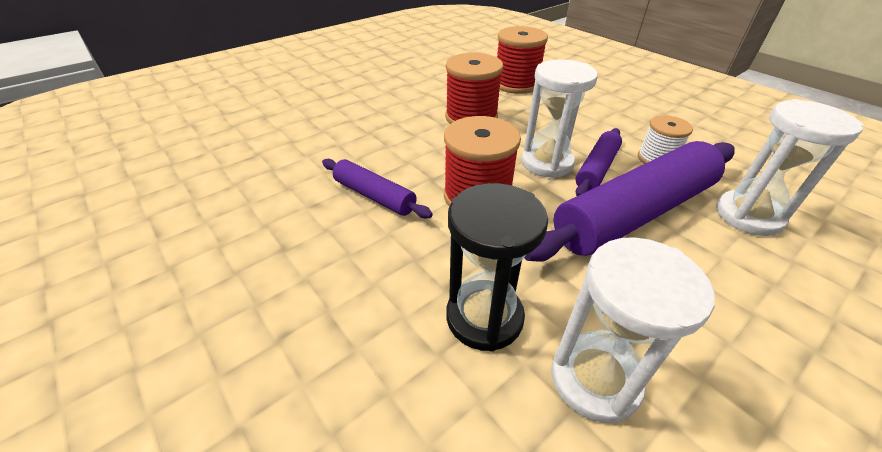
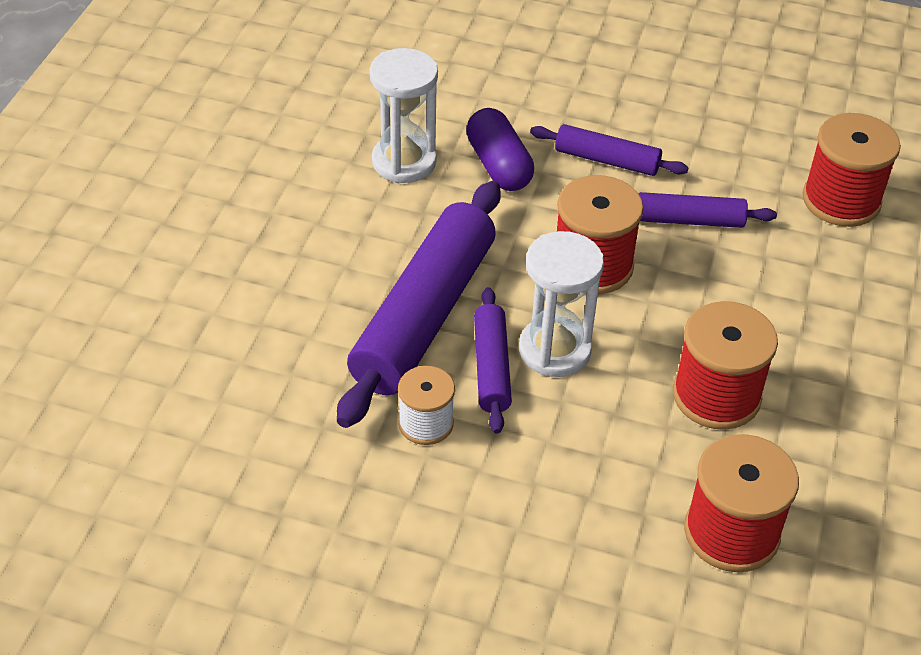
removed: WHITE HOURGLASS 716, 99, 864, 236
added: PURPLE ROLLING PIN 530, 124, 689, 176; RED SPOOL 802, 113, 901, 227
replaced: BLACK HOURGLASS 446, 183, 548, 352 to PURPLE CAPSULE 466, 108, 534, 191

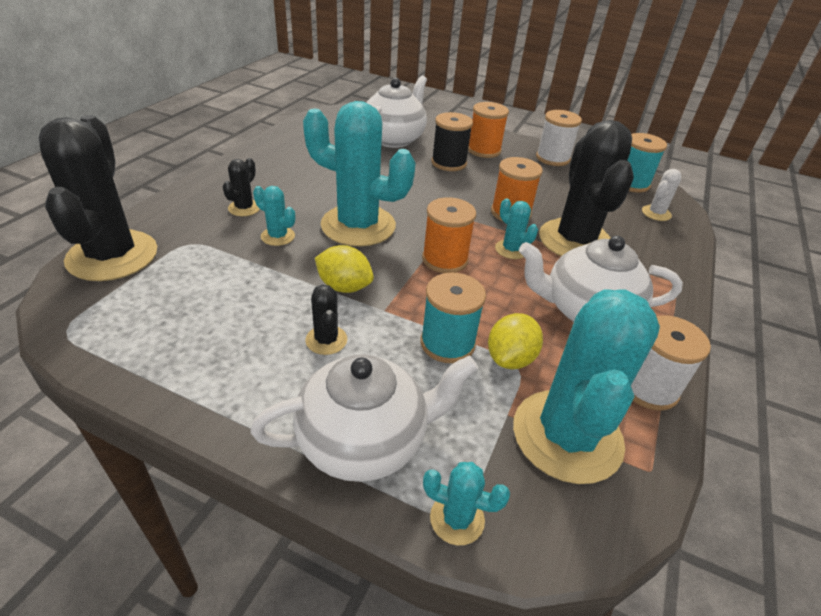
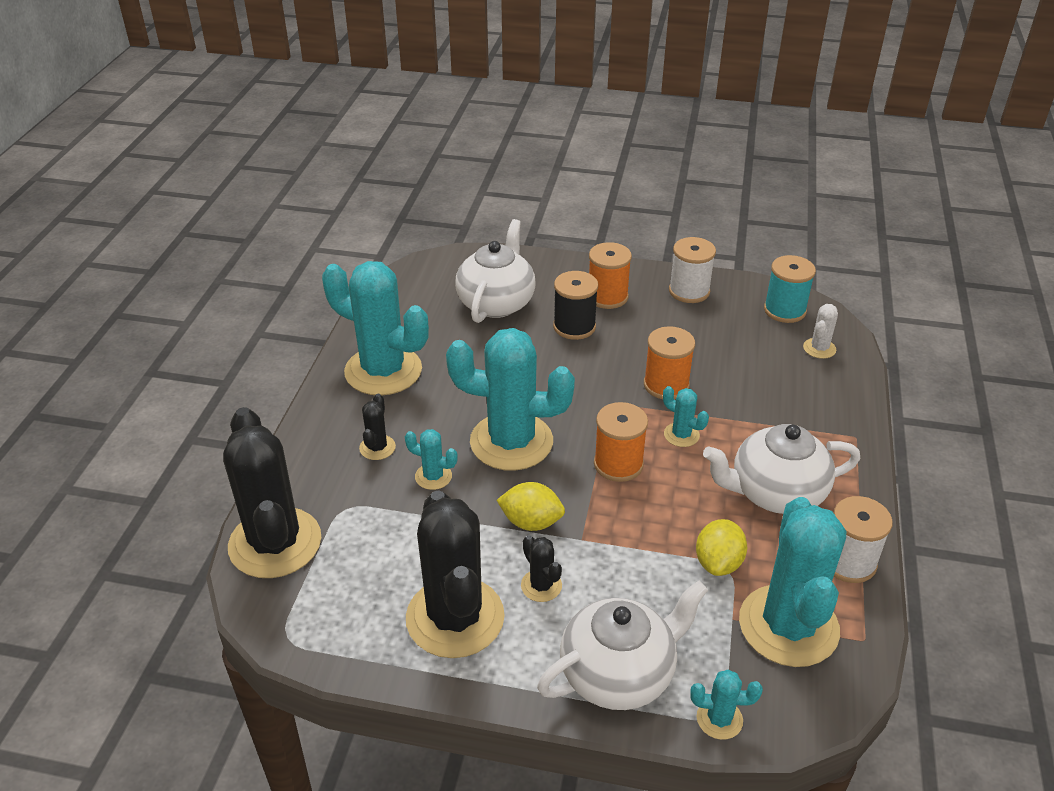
removed: TURQUOISE SPOOL 420, 273, 486, 363
added: TURQUOISE CACTUS 322, 261, 429, 395
moved: BLACK CACTUS 539, 120, 634, 256 to 406, 490, 505, 658

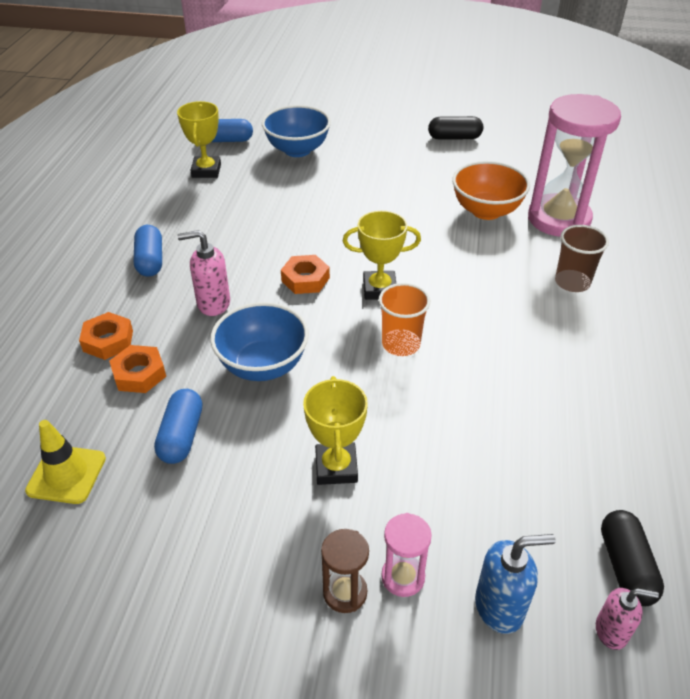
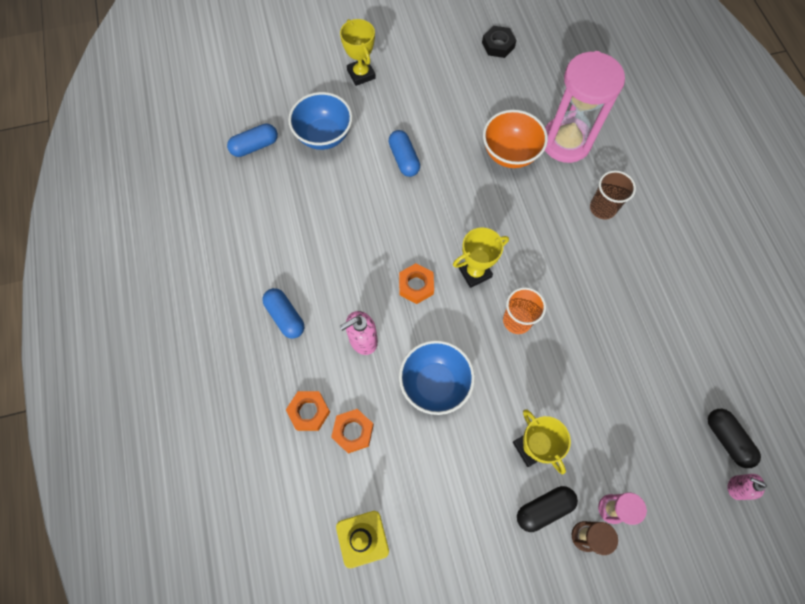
removed: BLUE SOAP DISPENSER 475, 534, 556, 634
added: BLACK NUT 482, 26, 517, 58
moved: BLUE CAPSULE 154, 389, 202, 464 to 388, 130, 420, 177; YELLOW TROPHY 177, 101, 221, 178 to 340, 19, 376, 86; BLACK CAPSULE 428, 116, 483, 140 to 517, 486, 578, 532
turned: PINK SOAP DISPENSER 596, 588, 659, 650 = 728, 474, 767, 500 135 degrees counterclockwise

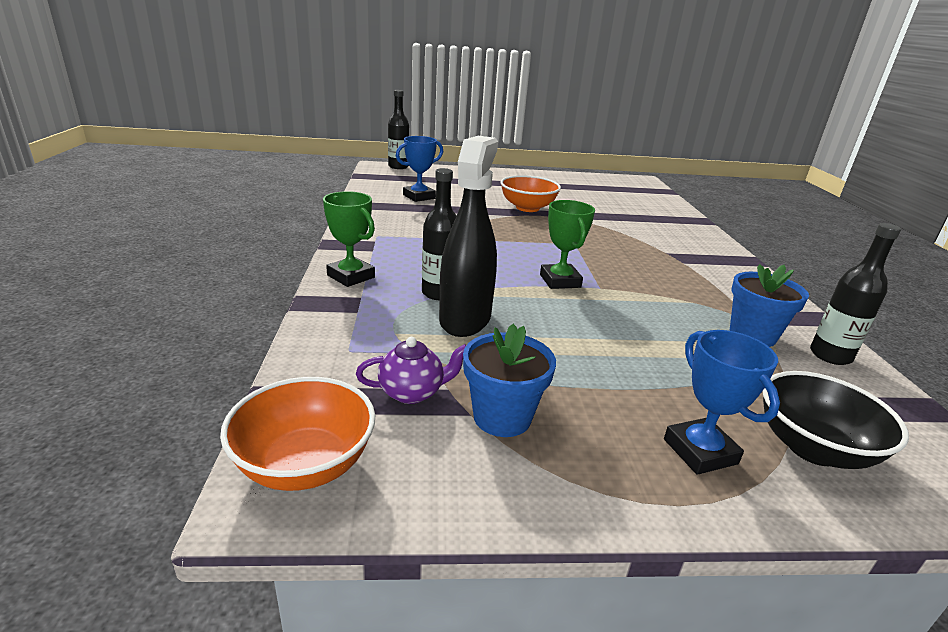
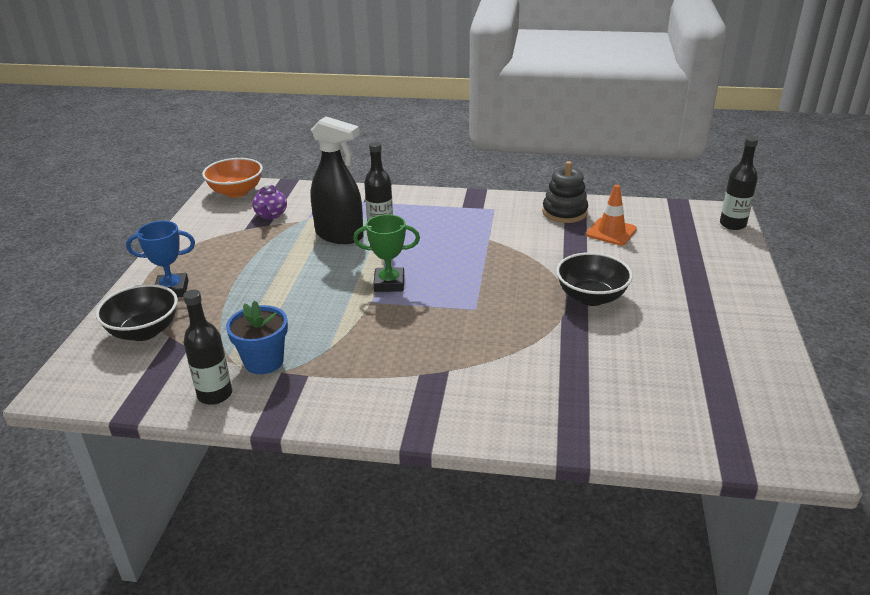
removed: GREEN TROPHY 323, 191, 375, 287; BLUE FLOWER POT 463, 324, 556, 437
added: BLACK STACKING TOY 542, 161, 588, 223
replaced: BLUE TROPHY 396, 136, 443, 202 to ORANGE TRAFFIC CONE 586, 185, 637, 245
recoloured: ORANGE BOWL 500, 175, 561, 212 to BLACK BOWL 556, 252, 633, 306

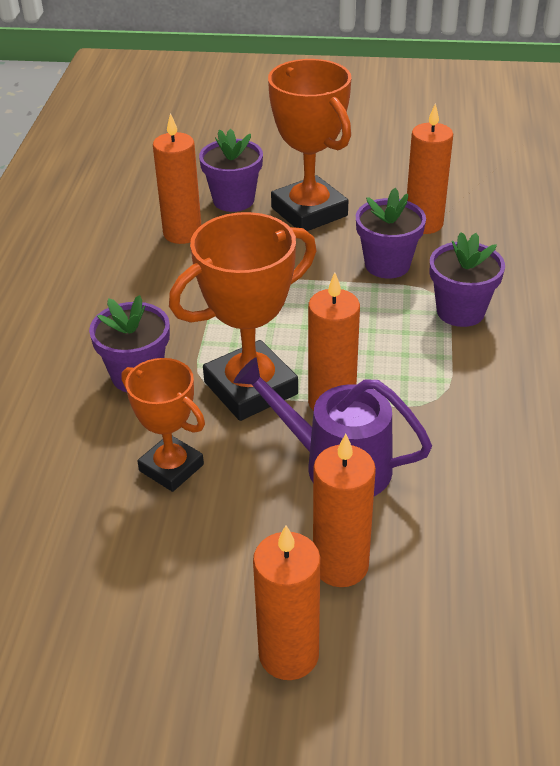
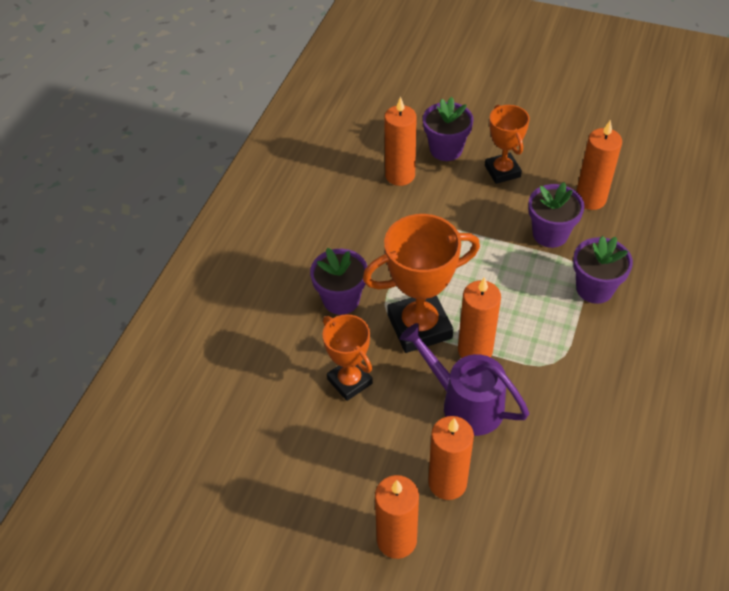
resized: ORANGE TROPHY 268, 59, 351, 231 = 485, 104, 530, 184 x0.62

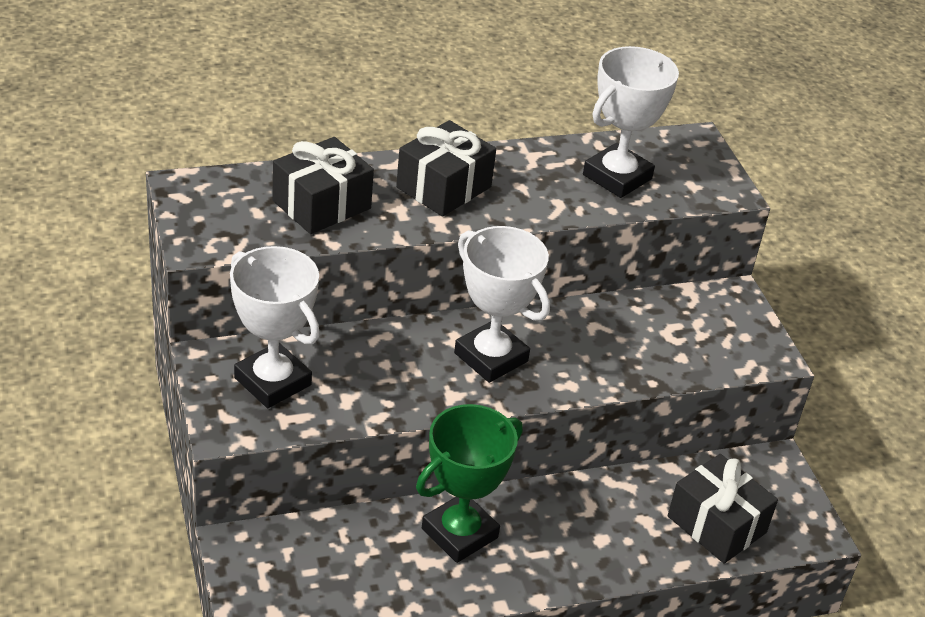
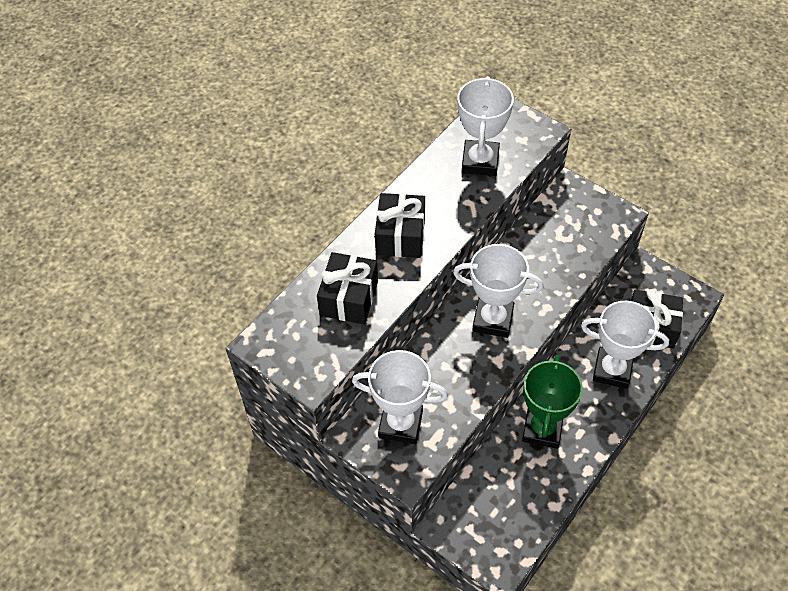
added: WHITE TROPHY 581, 301, 669, 389

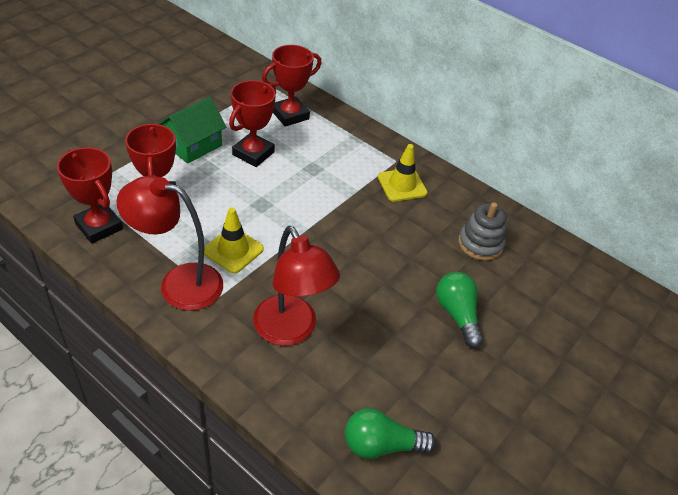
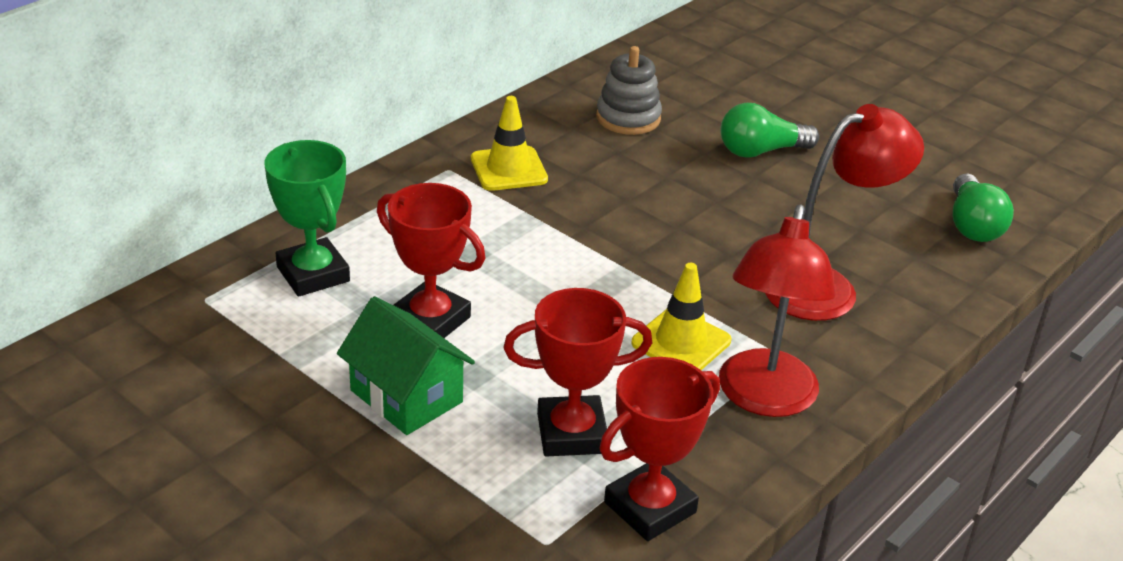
recoloured: RED TROPHY 262, 45, 322, 127 to GREEN TROPHY 264, 140, 350, 297

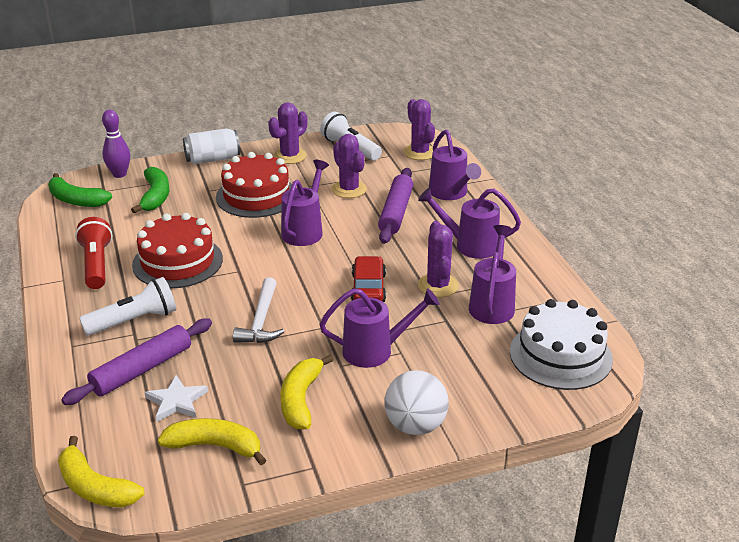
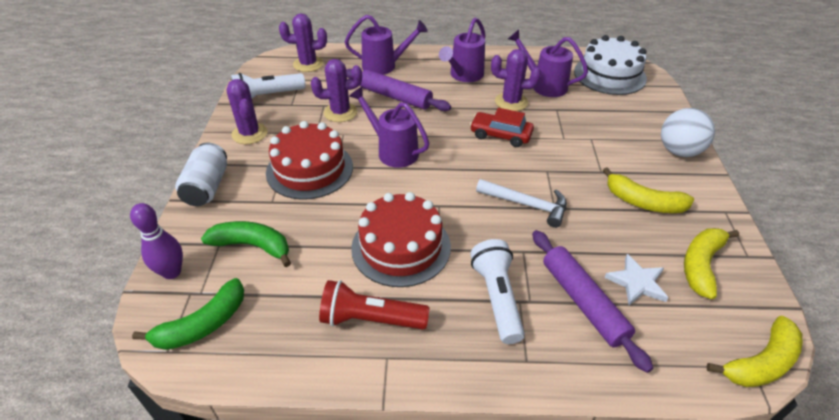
removed: PURPLE WATERING CAN 319, 288, 439, 368

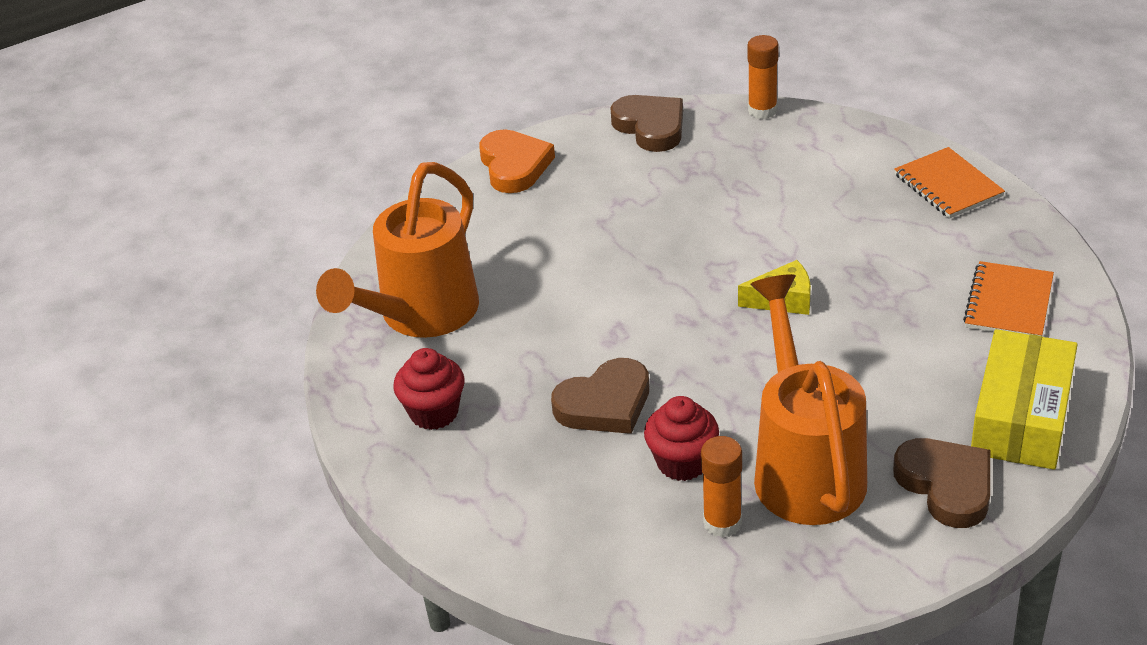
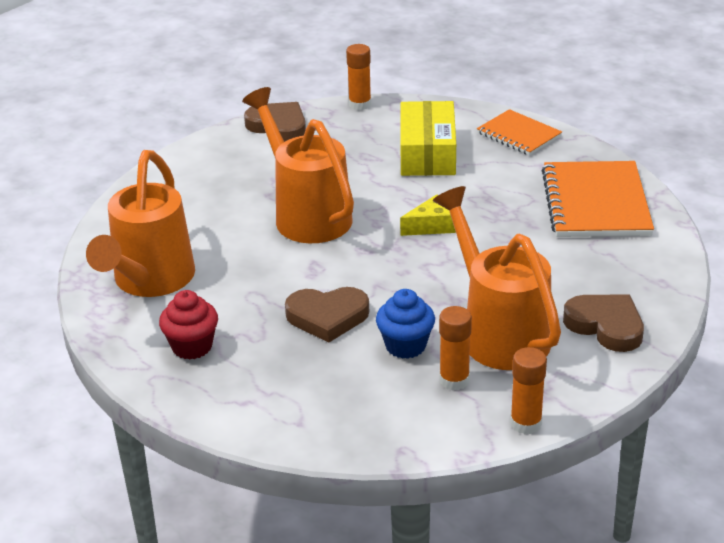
removed: ORANGE HEART 479, 129, 555, 193
added: ORANGE WATERING CAN 242, 87, 354, 243; ORANGE GLUE STICK 510, 347, 547, 434
moved: YELLOW BOX 971, 329, 1078, 470 to 400, 101, 456, 176
recoloured: RED CUPCAKE 644, 396, 719, 481 to BLUE CUPCAKE 376, 289, 435, 359
turned: BROWN HEART 551, 358, 649, 434 = 285, 287, 369, 343 45 degrees clockwise
resized: ORANGE NOTEBOOK 963, 261, 1054, 336 = 541, 161, 654, 237 x1.68

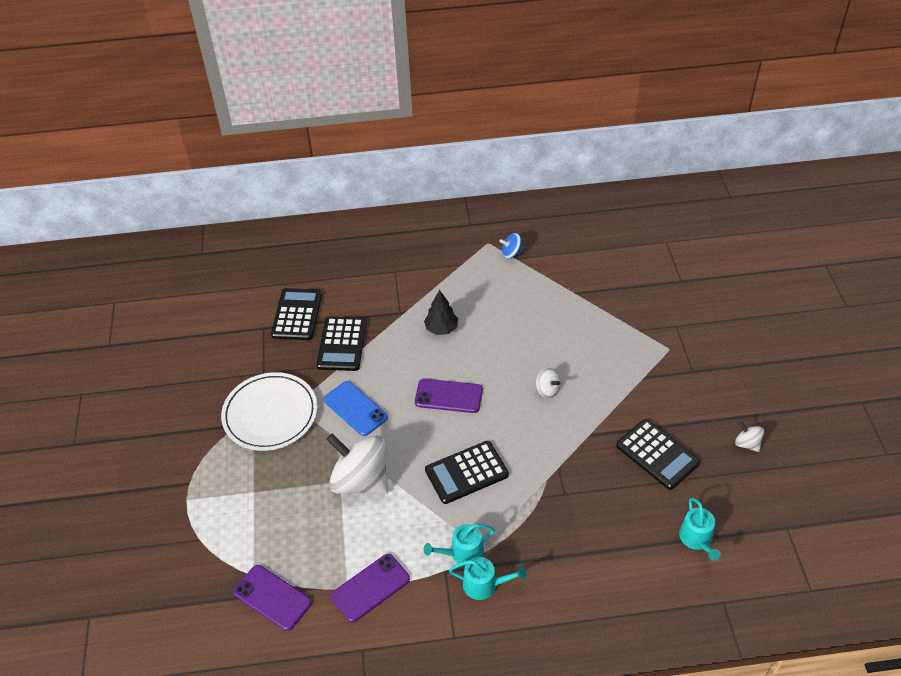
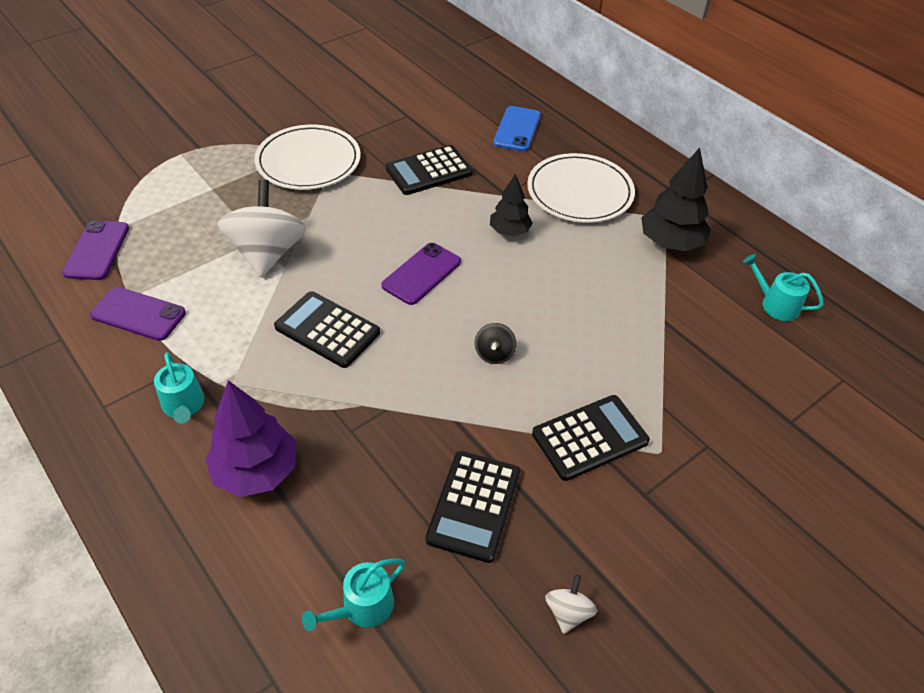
added: PURPLE TREE 205, 380, 296, 497; WHITE PLATE 527, 153, 635, 223
moved: BLACK CALCULATOR 271, 288, 322, 340 to 532, 395, 650, 481; BLUE PHONE 324, 381, 388, 436 to 493, 106, 541, 152; TURQUOISE WATERING CAN 424, 524, 495, 566 to 743, 254, 824, 321
replaced: BLUE SPINNING TOP 500, 233, 524, 259 to BLACK TREE 641, 148, 711, 251
recoloured: WHITE SPINNING TOP 536, 368, 561, 398 to BLACK SPINNING TOP 475, 323, 516, 364
turned: PURPLE PHONE 415, 379, 483, 413 = 382, 243, 461, 305 60 degrees clockwise

